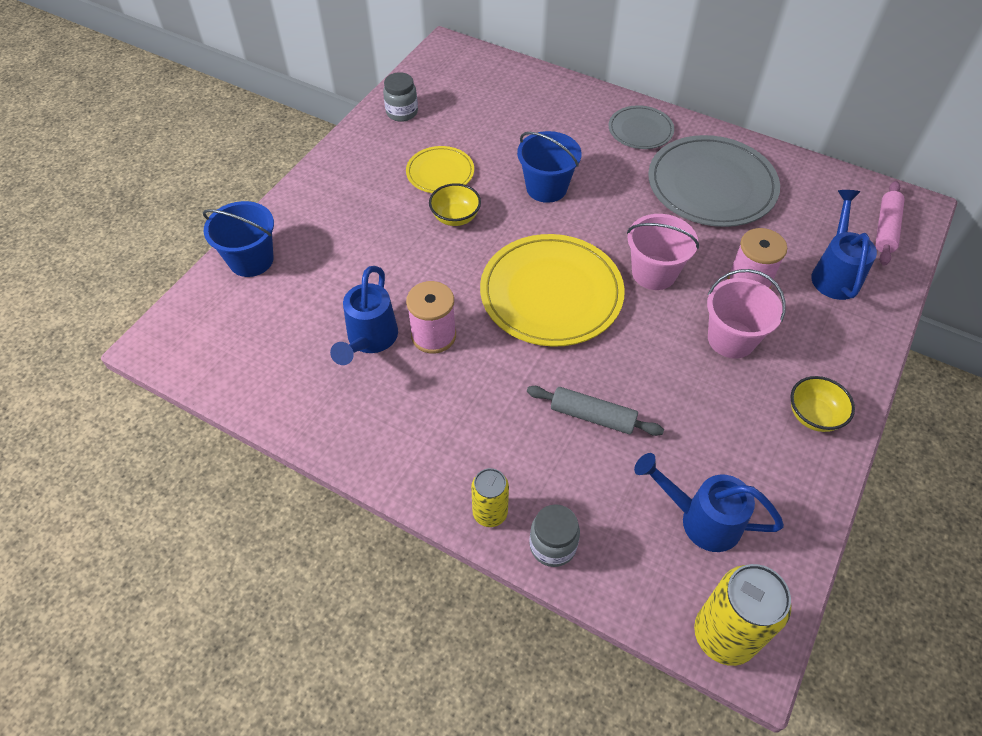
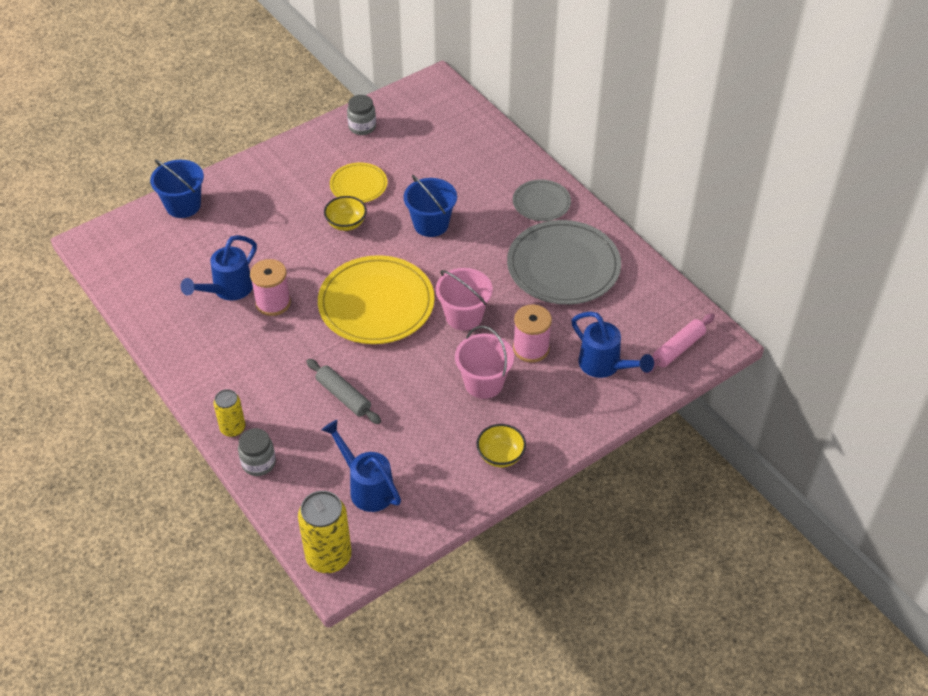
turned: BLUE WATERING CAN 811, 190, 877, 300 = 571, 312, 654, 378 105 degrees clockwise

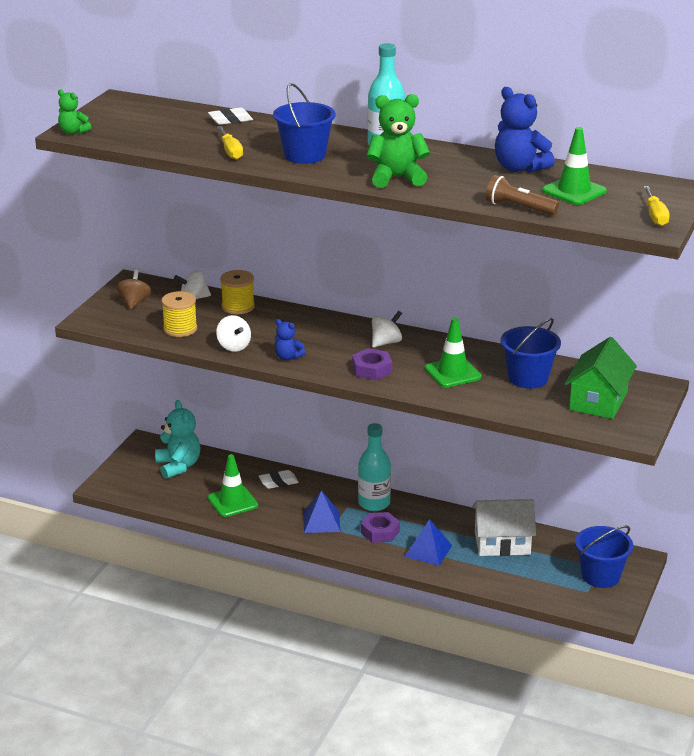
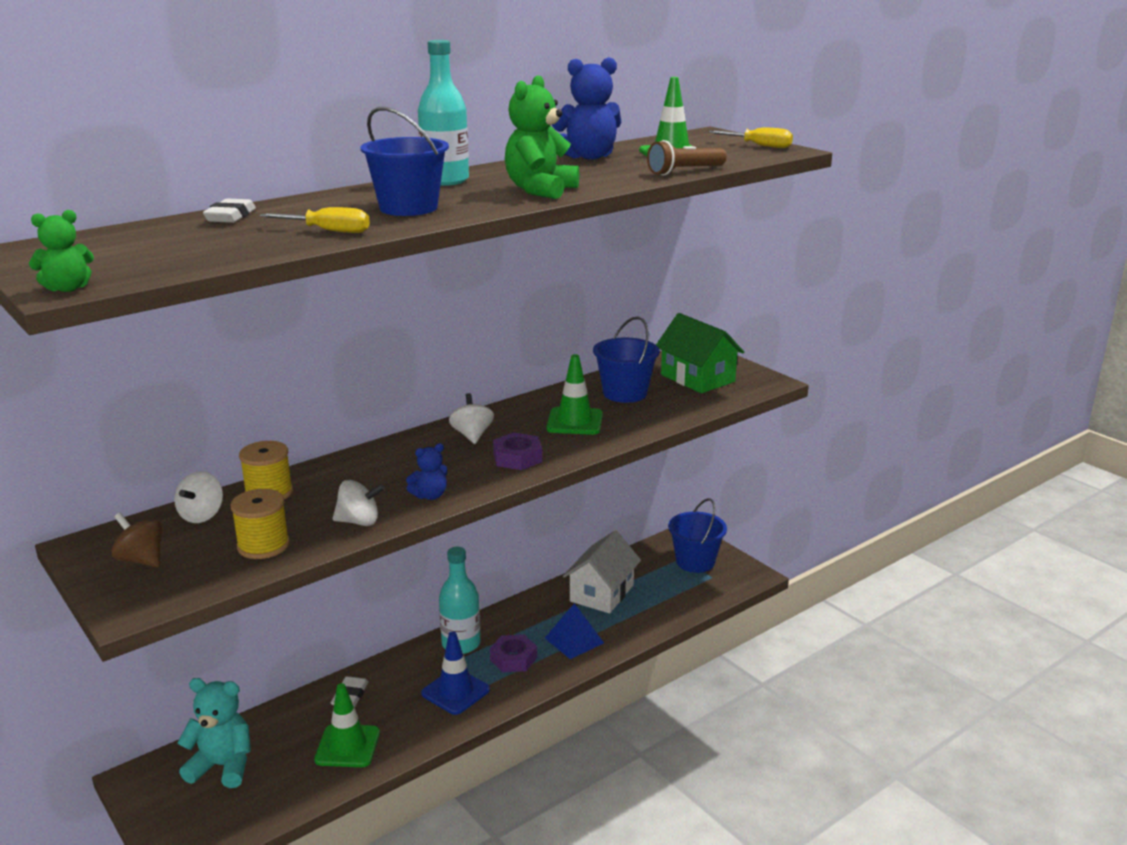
replaced: BLUE PYRAMID 303, 490, 341, 533 to BLUE TRAFFIC CONE 421, 631, 490, 715

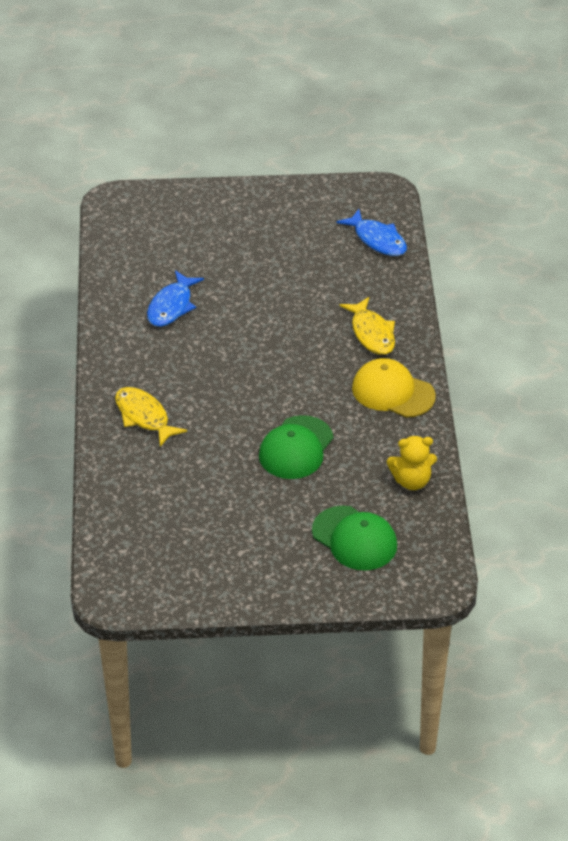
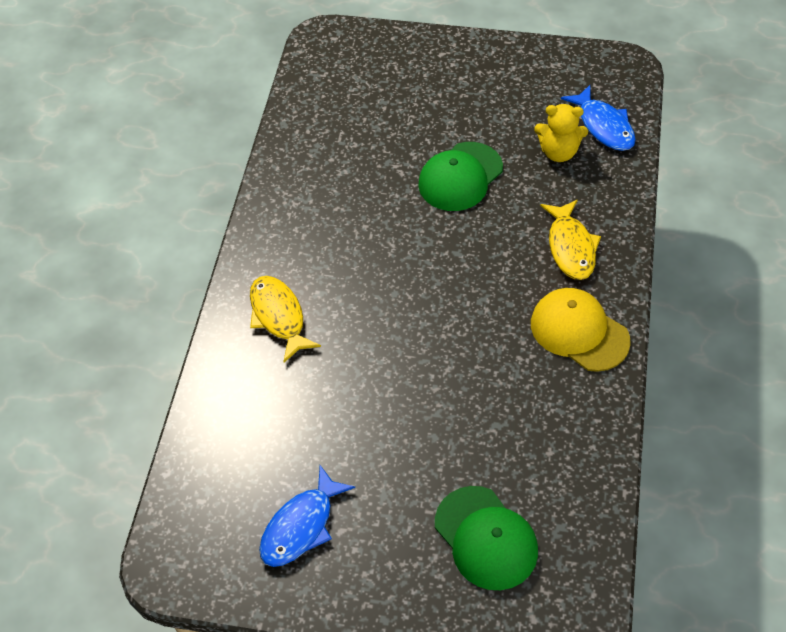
moved: BLUE FISH 147, 270, 204, 327 to 259, 465, 355, 567; GREEN CAP 259, 415, 333, 479 to 418, 142, 503, 211; YELLOW TEDDY BEAR 387, 436, 437, 490 to 534, 104, 588, 162

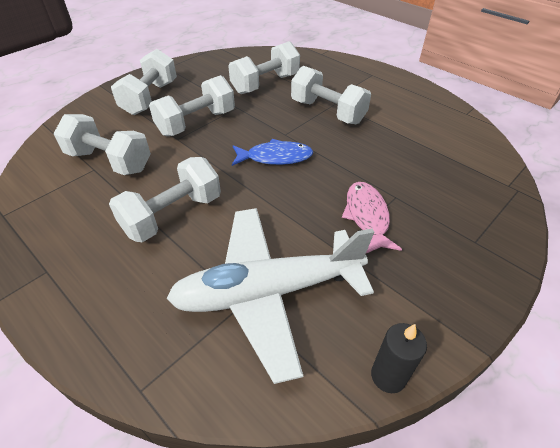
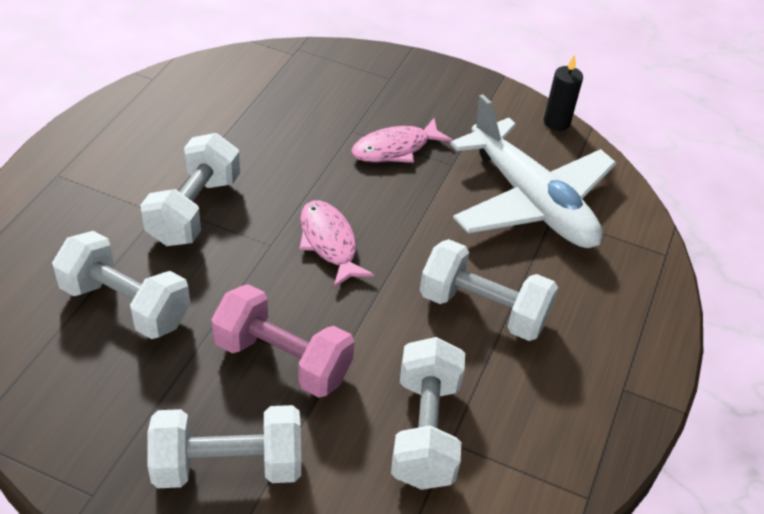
recoloured: WHITE DUMBBELL 149, 75, 235, 136 to PINK DUMBBELL 211, 284, 355, 398; BLUE FISH 232, 139, 313, 166 to PINK FISH 299, 200, 374, 288

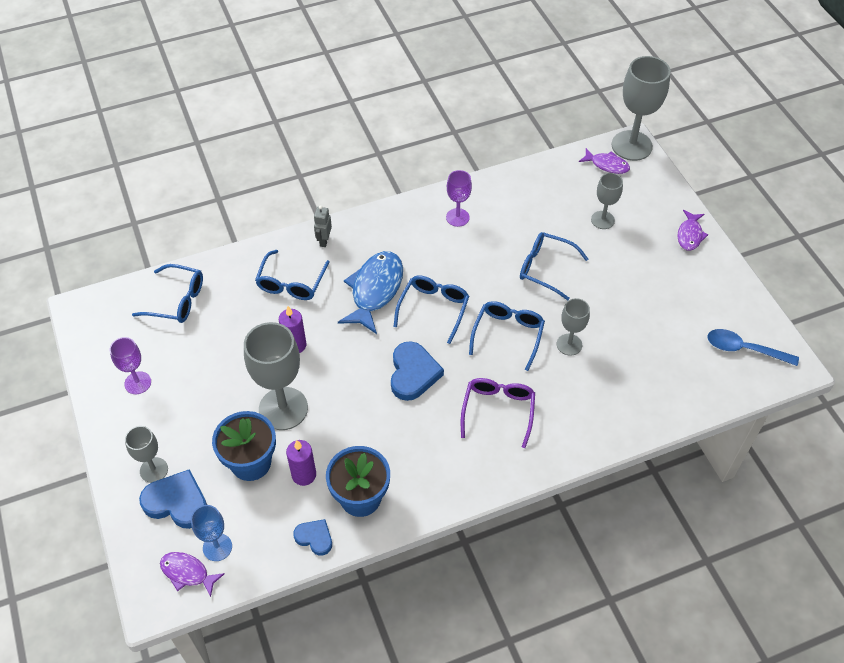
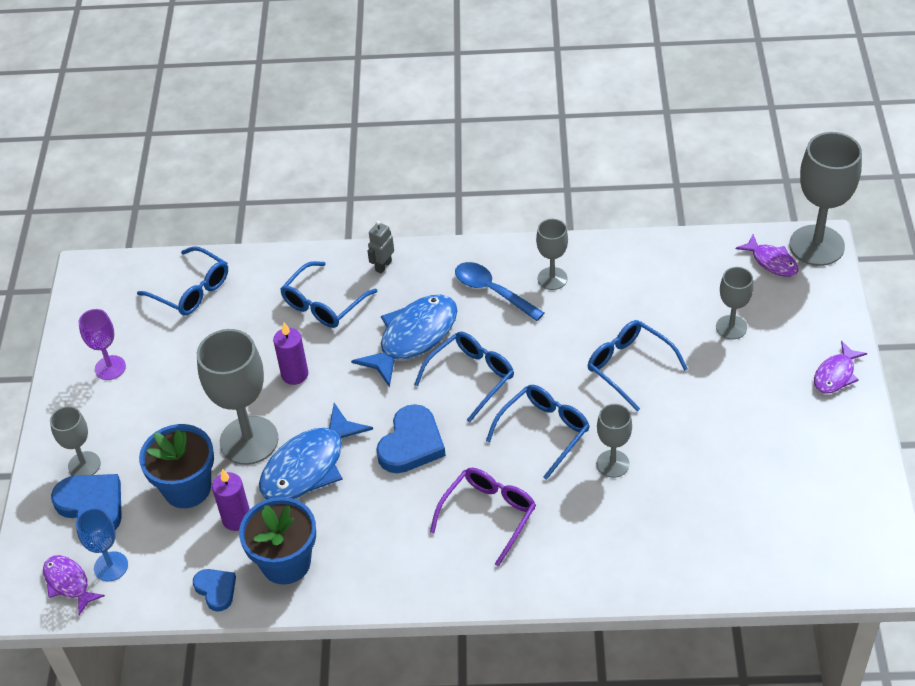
added: BLUE FISH 259, 403, 373, 499
moved: BLUE SPOON 707, 329, 799, 366 to 455, 262, 544, 321
recoloured: PURPLE GOBLET 446, 170, 472, 227 to GREY GOBLET 536, 219, 568, 290

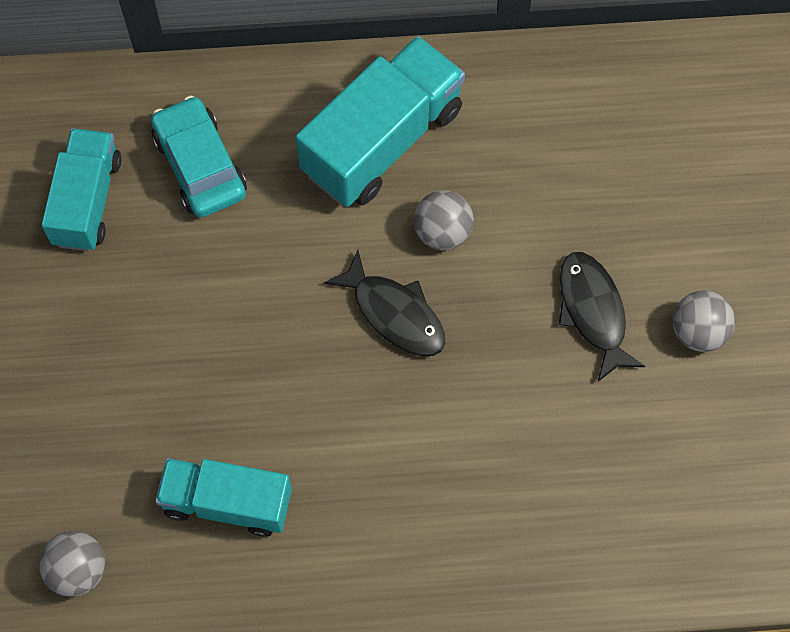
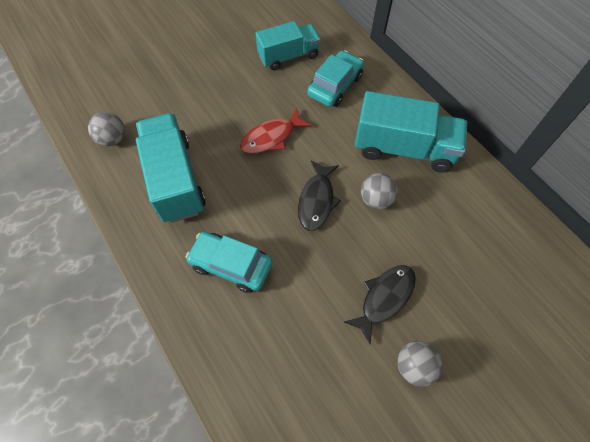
added: TURQUOISE CAR 186, 231, 272, 293; RED FISH 240, 108, 311, 154
resized: TURQUOISE TRUCK 155, 458, 292, 537 = 136, 113, 206, 223 x1.50

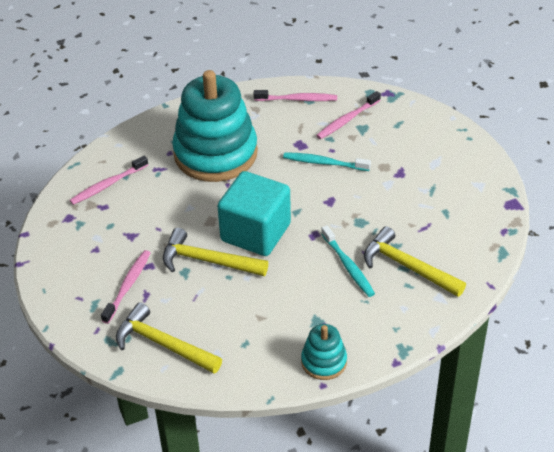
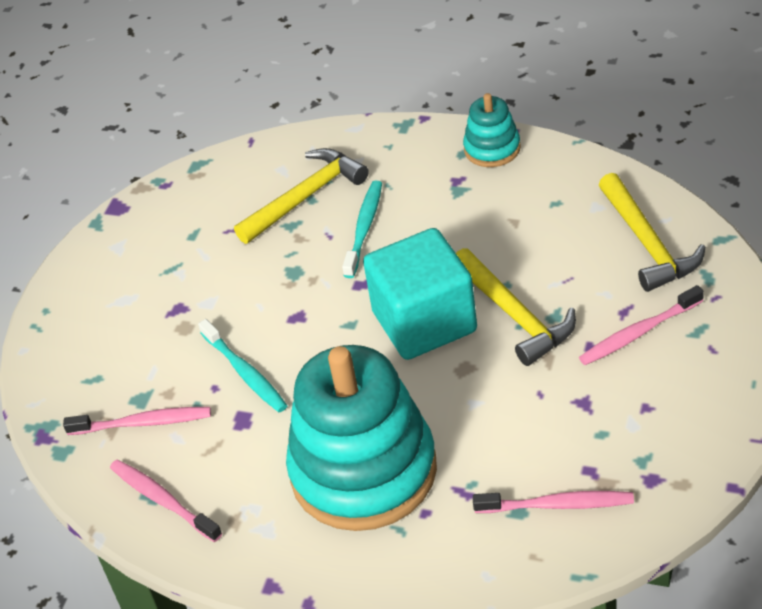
turned: YELLOW HAMMER 364, 226, 466, 297 = 234, 148, 369, 244 120 degrees counterclockwise

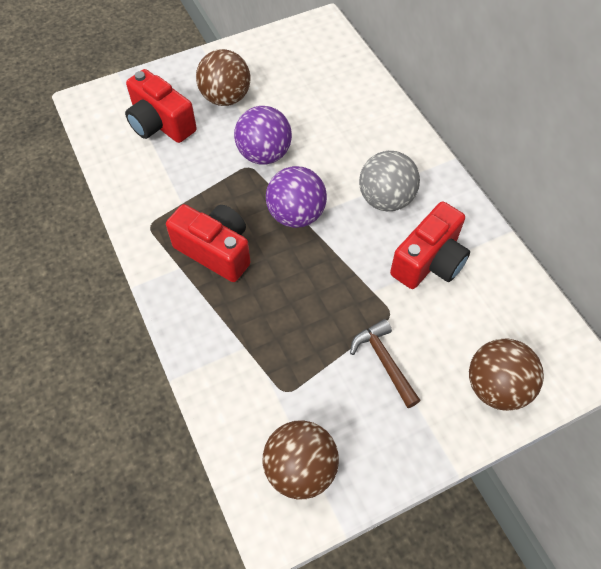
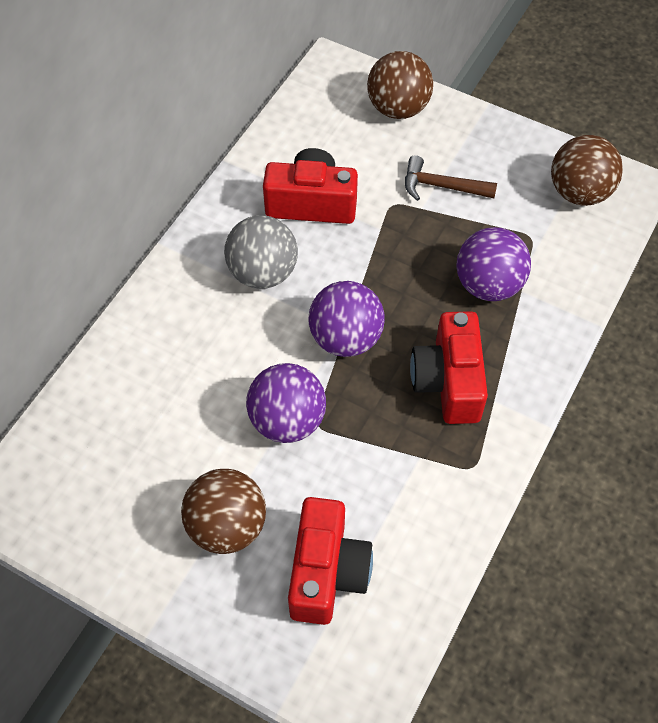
added: PURPLE BALL 457, 227, 531, 301
turned: BROWN HAMMER 350, 319, 421, 408 = 405, 155, 497, 201 75 degrees clockwise

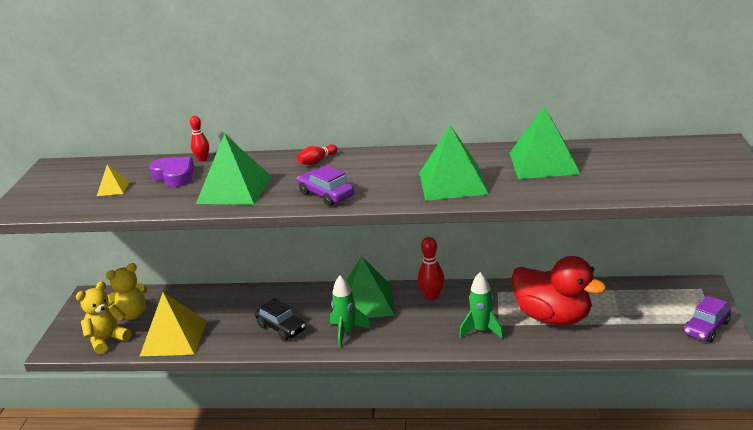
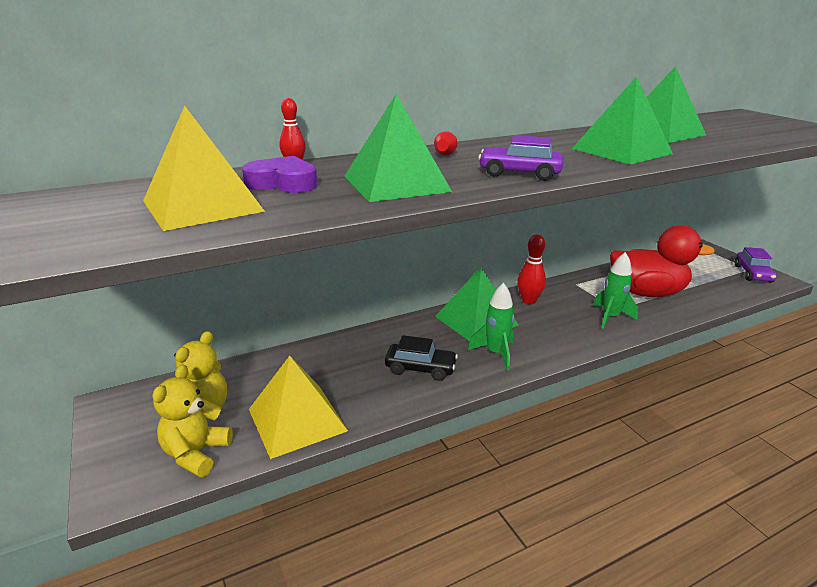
resized: YELLOW PYRAMID 97, 165, 130, 196 = 143, 105, 265, 231 x2.17

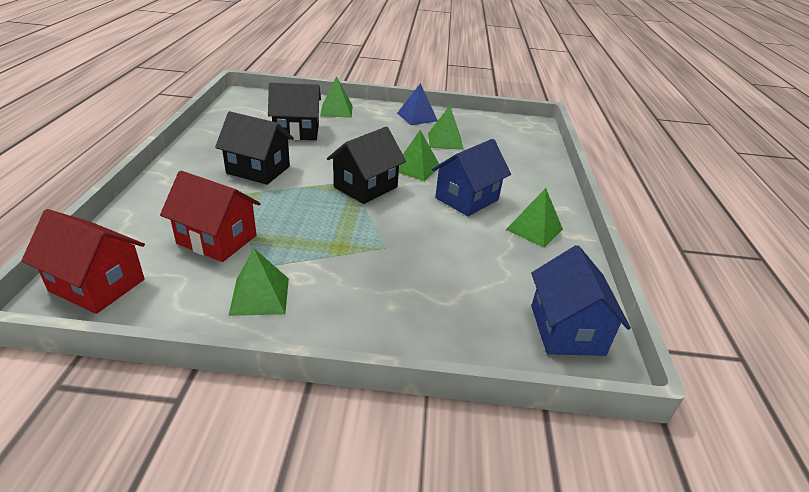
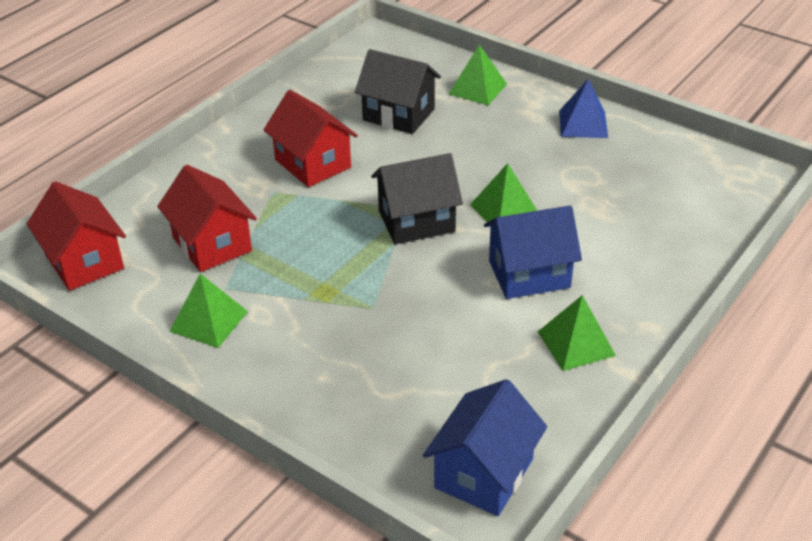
removed: GREEN PYRAMID 428, 106, 464, 150
recoloured: BLACK HOUSE 215, 111, 294, 185 to RED HOUSE 263, 90, 358, 187

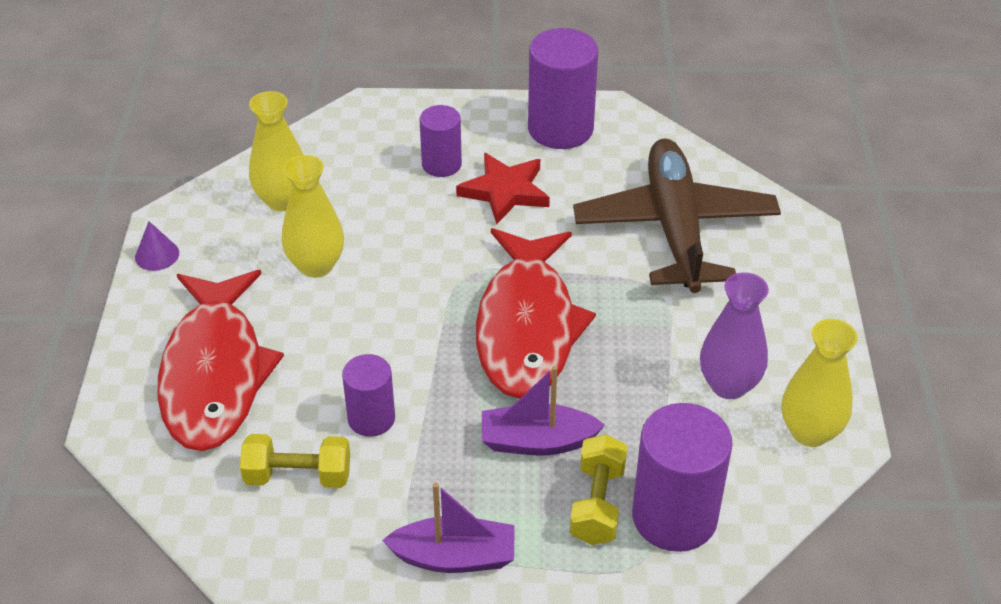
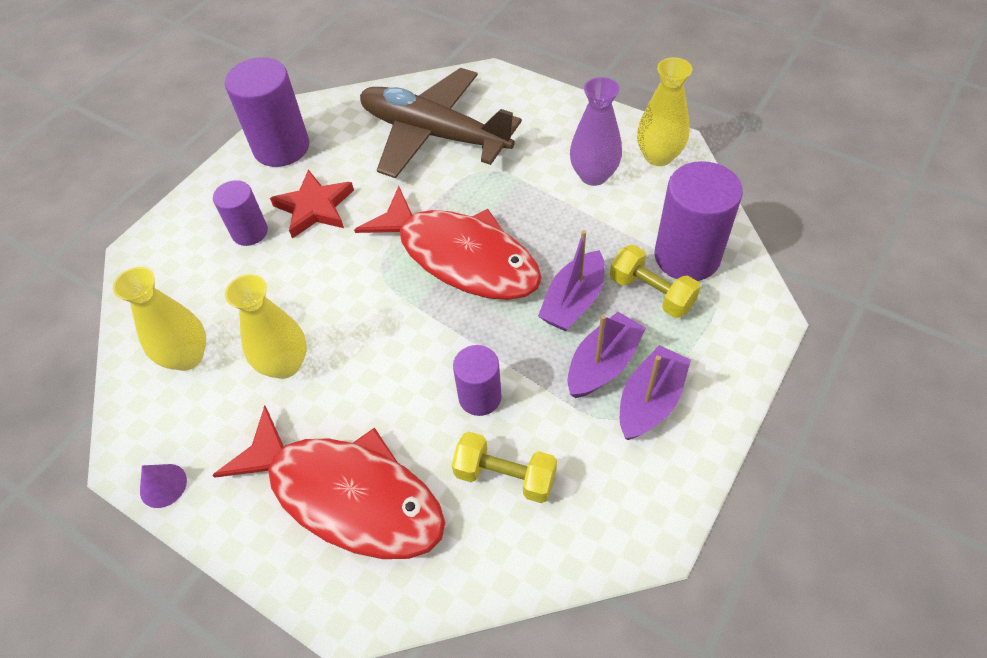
added: PURPLE BOAT 568, 312, 646, 398
turned: YELLOW DUMBBELL 240, 434, 350, 488 = 452, 432, 557, 503 75 degrees clockwise

